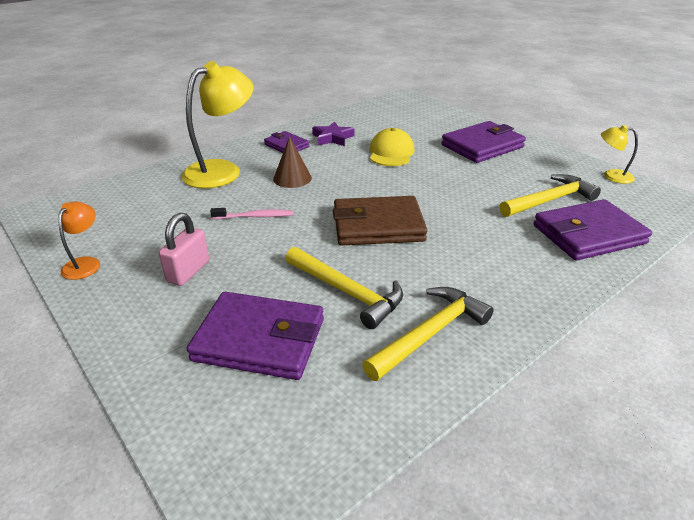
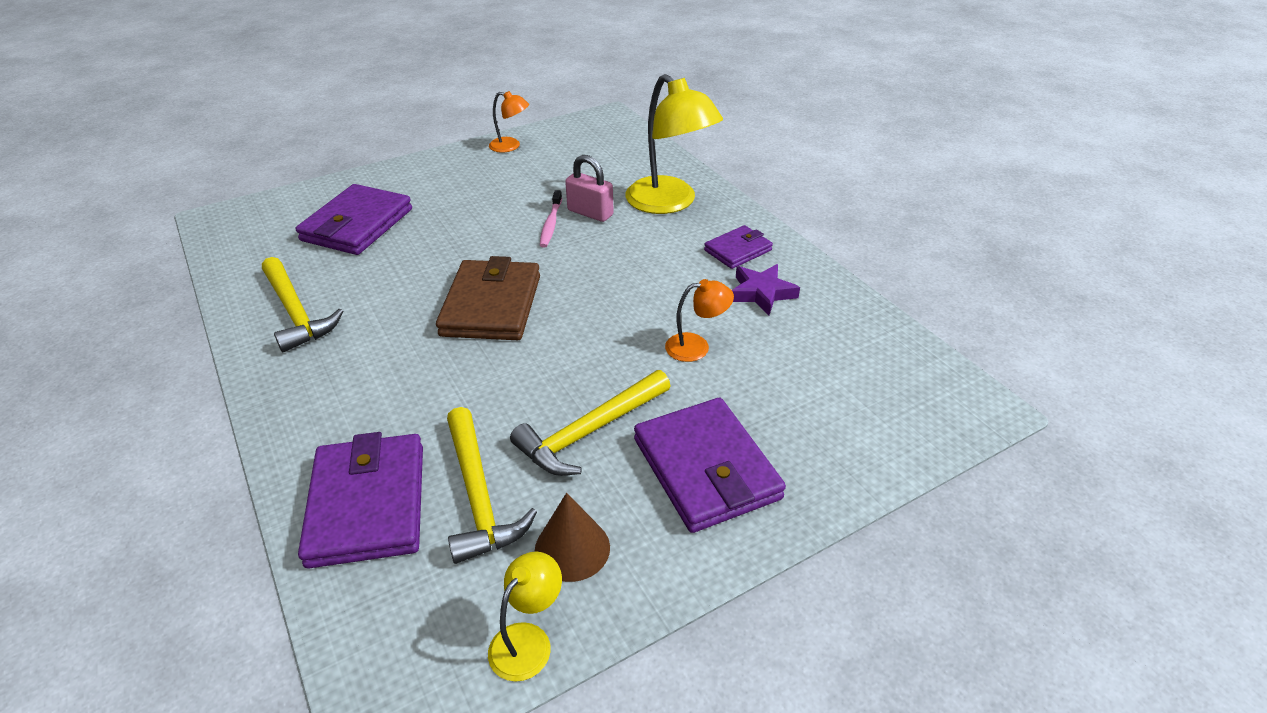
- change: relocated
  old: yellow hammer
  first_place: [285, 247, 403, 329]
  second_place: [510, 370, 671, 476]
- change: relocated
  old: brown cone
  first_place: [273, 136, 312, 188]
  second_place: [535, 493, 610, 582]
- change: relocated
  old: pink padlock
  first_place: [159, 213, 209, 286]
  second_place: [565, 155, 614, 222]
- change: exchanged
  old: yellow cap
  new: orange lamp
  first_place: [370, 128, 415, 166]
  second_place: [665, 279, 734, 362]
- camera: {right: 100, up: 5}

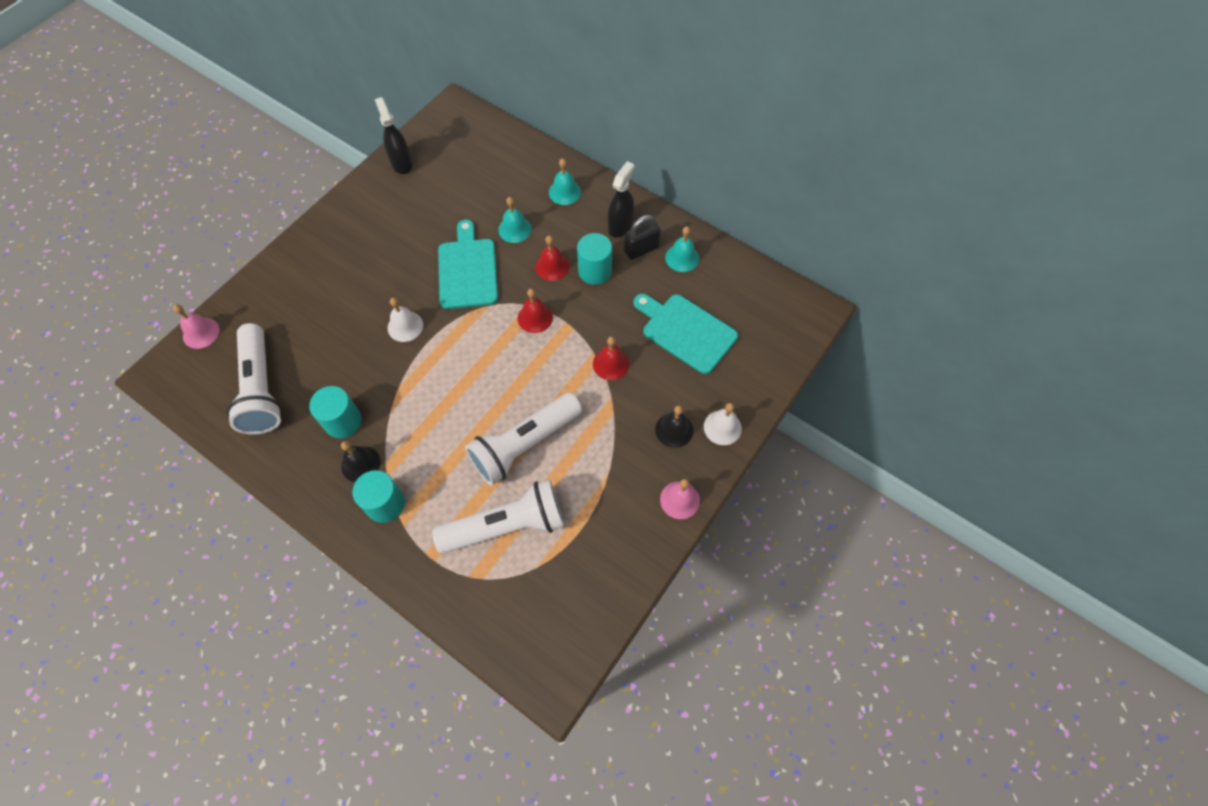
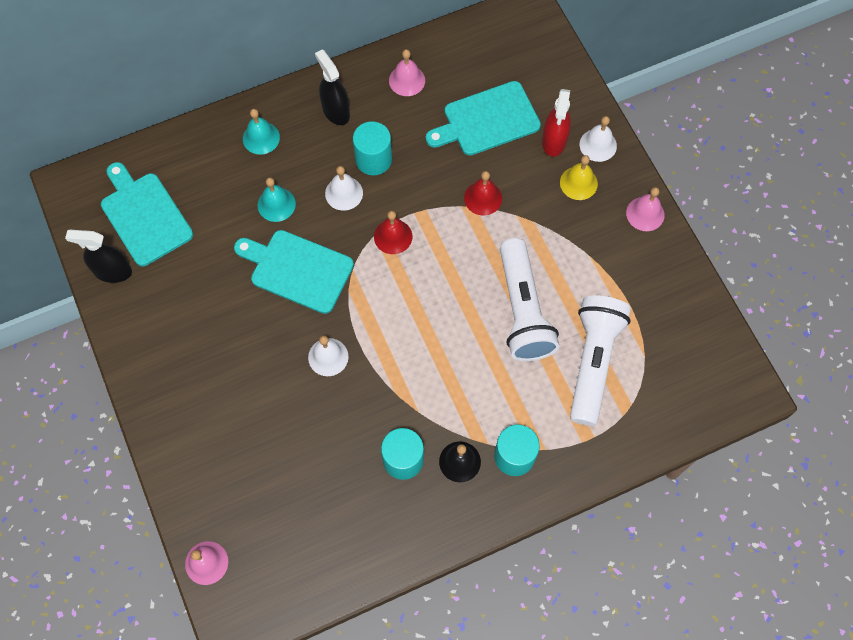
- change: appeared
  new: turquoise cutting board
  second_place: [101, 162, 193, 266]
- change: colour
  old: red bell
  new: white bell
  first_place: [535, 235, 569, 281]
  second_place: [325, 166, 363, 211]
- change: colour
  old: turquoise bell
  new: pink bell
  first_place: [665, 226, 699, 272]
  second_place: [389, 49, 425, 96]
- change: appeared
  new: red spray bottle
  second_place: [542, 89, 571, 157]
- change: colour
  old: black bell
  new: yellow bell
  first_place: [655, 405, 693, 448]
  second_place: [560, 155, 598, 200]
- change: missing
  old: white flashlight
  first_place: [227, 323, 282, 435]
- change: missing
  old: black padlock
  first_place: [624, 215, 661, 260]
- camera: {right: -60, up: 5}

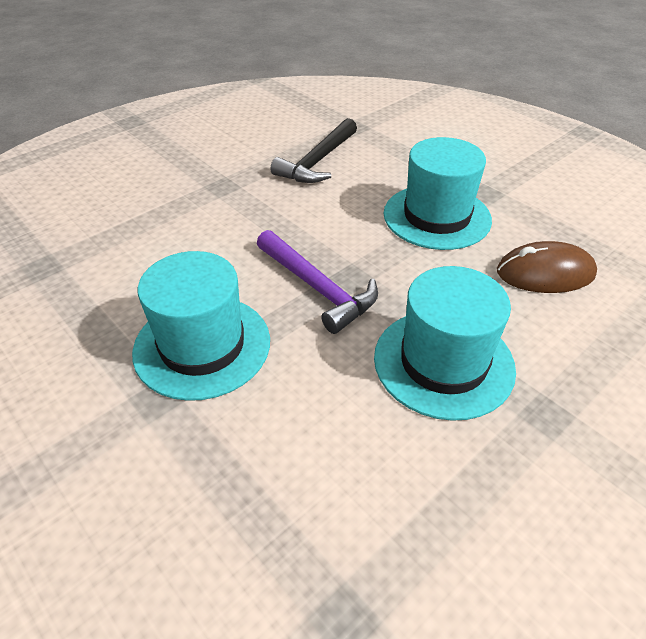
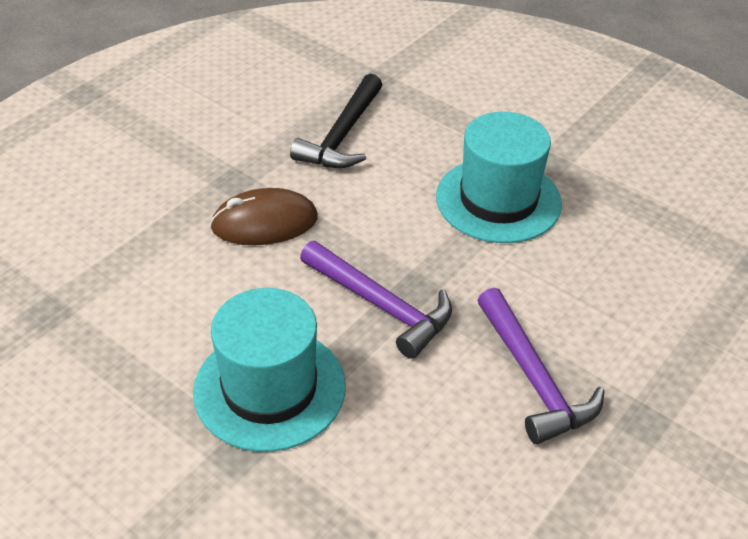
- change: relocated
  old: brown mouse
  first_place: [497, 241, 597, 293]
  second_place: [210, 188, 318, 245]
- change: exchanged
  old: turquoise hat
  new: purple hammer
  first_place: [374, 266, 516, 421]
  second_place: [477, 288, 605, 444]
- camera: {right: -10, up: 0}

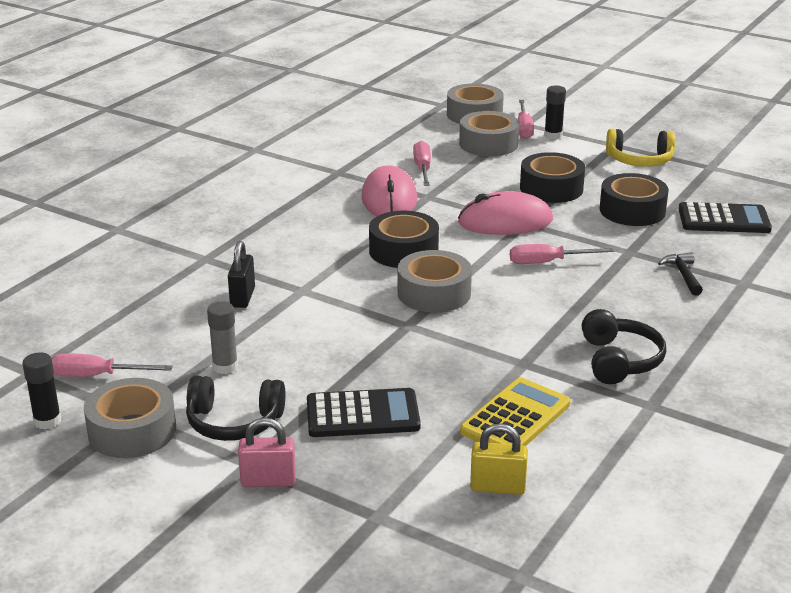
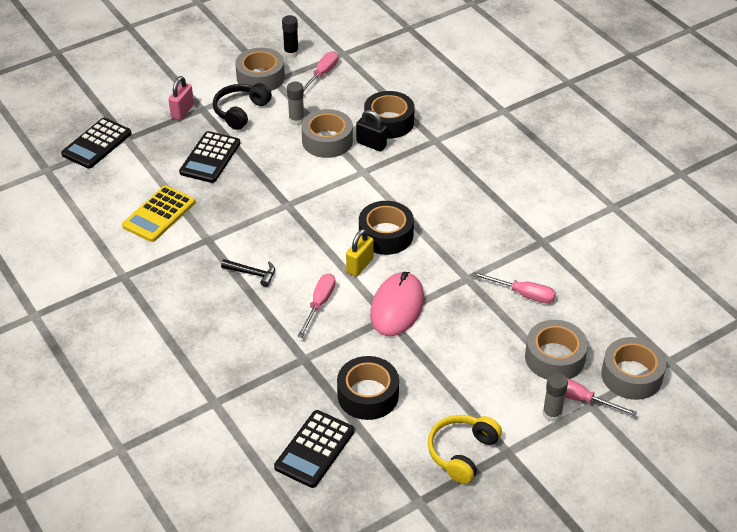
- change: appeared
  new: black calculator
  second_place: [61, 118, 132, 169]
- change: spun
  old: yellow calculator
  first_place: [460, 377, 570, 446]
  second_place: [122, 185, 195, 242]
  degrees: 60
- change: relocated
  old: black hammer
  first_place: [658, 252, 703, 296]
  second_place: [221, 259, 275, 287]
- change: relocated
  old: grey tape
  first_place: [398, 250, 472, 313]
  second_place: [301, 109, 353, 158]
- change: relocated
  old: yellow padlock
  first_place: [470, 424, 528, 495]
  second_place: [346, 229, 374, 277]
- change: relocated
  old: black tape
  first_place: [520, 152, 585, 203]
  second_place: [364, 91, 415, 139]
- change: colour
  old: black glue stick
  new: grey glue stick
  first_place: [544, 85, 566, 139]
  second_place: [543, 373, 568, 422]
- change: missing
  old: pink mouse
  first_place: [361, 165, 417, 216]
- change: missing
  old: black headphones
  first_place: [582, 309, 666, 384]
- camera: {right: 115, up: 15}

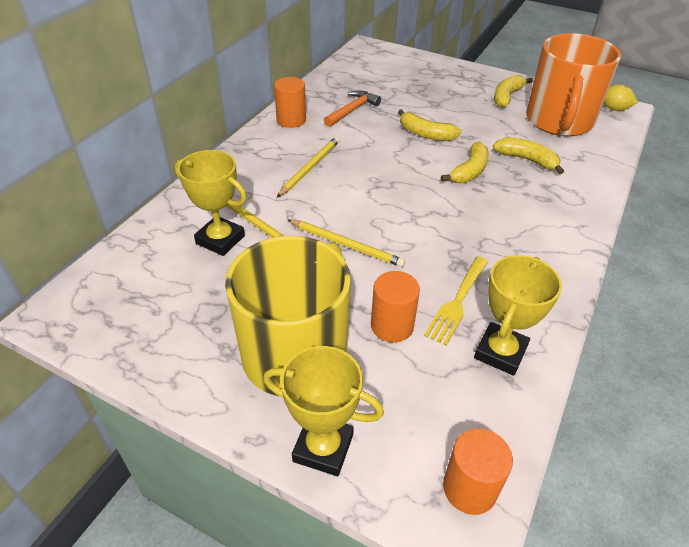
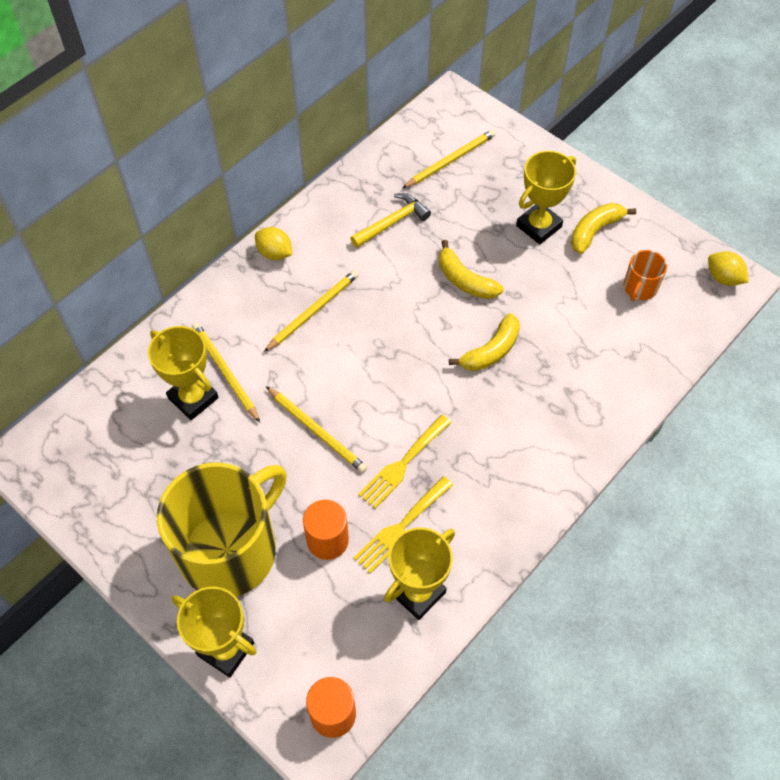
- change: appeared
  new: yellow lemon
  second_place: [255, 227, 292, 260]
- change: colour
  old: orange hammer
  new: yellow hammer
  first_place: [324, 90, 381, 127]
  second_place: [350, 193, 431, 248]
- change: appeared
  new: yellow fork
  second_place: [358, 415, 452, 509]
- change: appeared
  new: yellow pencil
  second_place: [403, 130, 496, 188]
- change: appeared
  new: yellow trophy
  second_place: [516, 151, 576, 244]
- change: size
  old: orange mug
  first_place: [526, 33, 621, 136]
  second_place: [624, 250, 667, 301]
  factor: 0.41
- change: missing
  old: orange cylinder
  first_place: [274, 77, 306, 128]
- change: missing
  old: yellow banana
  first_place: [493, 137, 564, 174]
- camera: {right: 15, up: 15}

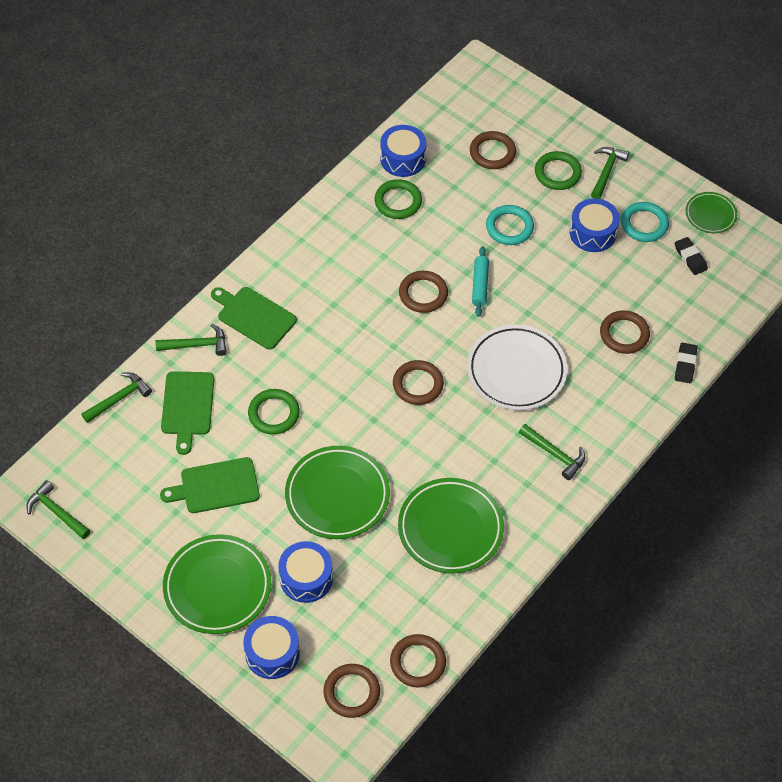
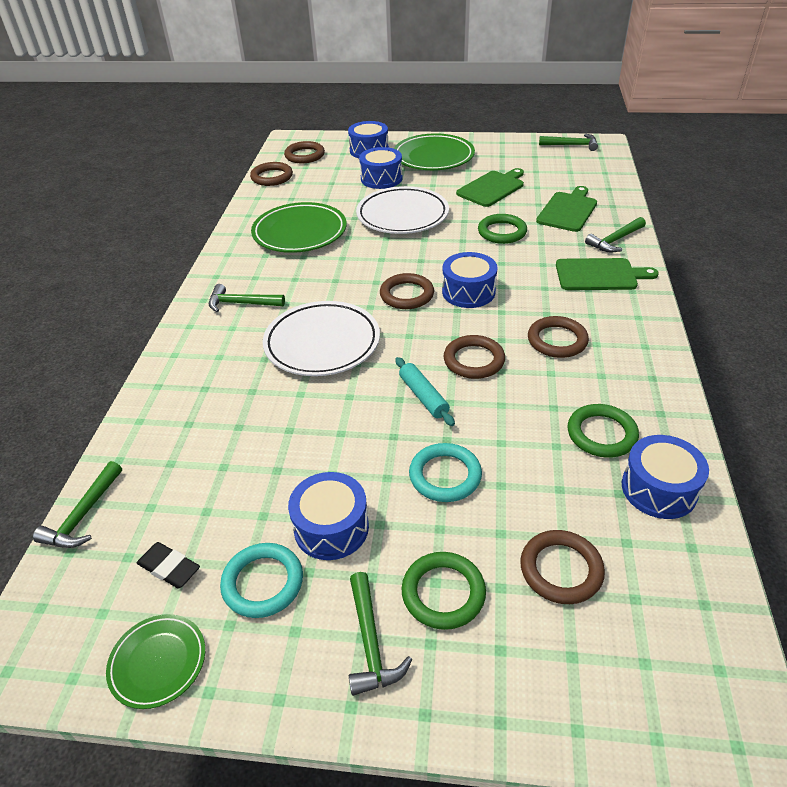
- change: relocated
  old: green hammer
  first_place: [81, 372, 152, 423]
  second_place: [33, 461, 122, 548]
- change: colour
  old: green plate
  new: white plate
  first_place: [285, 446, 390, 539]
  second_place: [356, 186, 449, 234]
- change: appeared
  new: blue drum
  second_place: [442, 252, 498, 308]
- change: relocated
  old: brown ring
  first_place: [600, 310, 650, 354]
  second_place: [528, 316, 589, 358]
- change: spun
  old: green cutting board
  first_place: [161, 372, 214, 455]
  second_place: [536, 186, 597, 232]
  degrees: 60
- change: missing
  old: black eraser
  first_place: [675, 343, 698, 383]
- camera: {right: 150, up: -15}

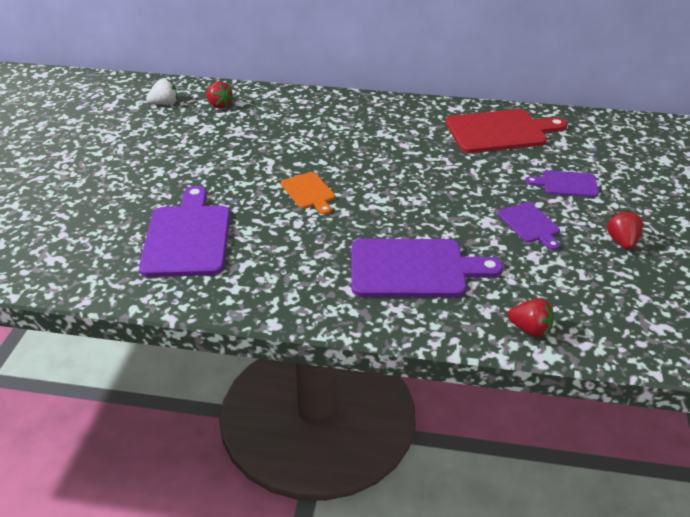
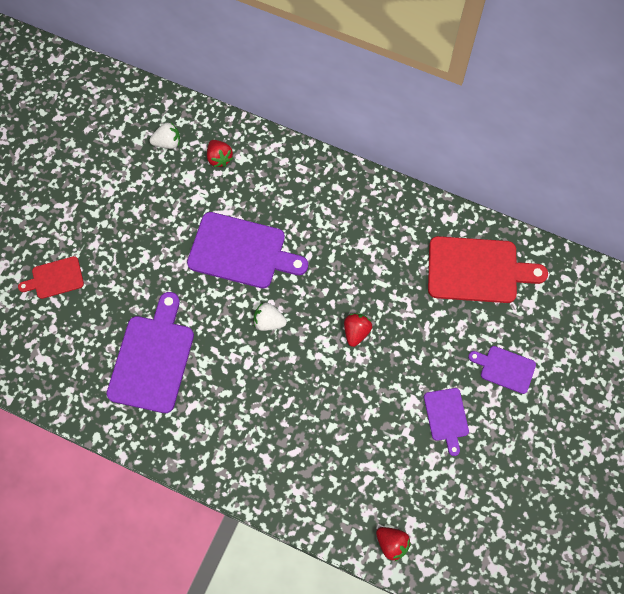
- change: appeared
  new: red cutting board
  second_place: [18, 256, 84, 299]
- change: relocated
  old: purple cutting board
  first_place: [351, 239, 503, 297]
  second_place: [187, 212, 308, 288]
- change: exchanged
  old: orange cutting board
  new: white strawberry
  first_place: [281, 172, 335, 215]
  second_place: [254, 303, 287, 331]
- change: relocated
  old: red strawberry
  first_place: [607, 211, 643, 250]
  second_place: [344, 313, 372, 347]
- camera: {right: 15, up: 30}

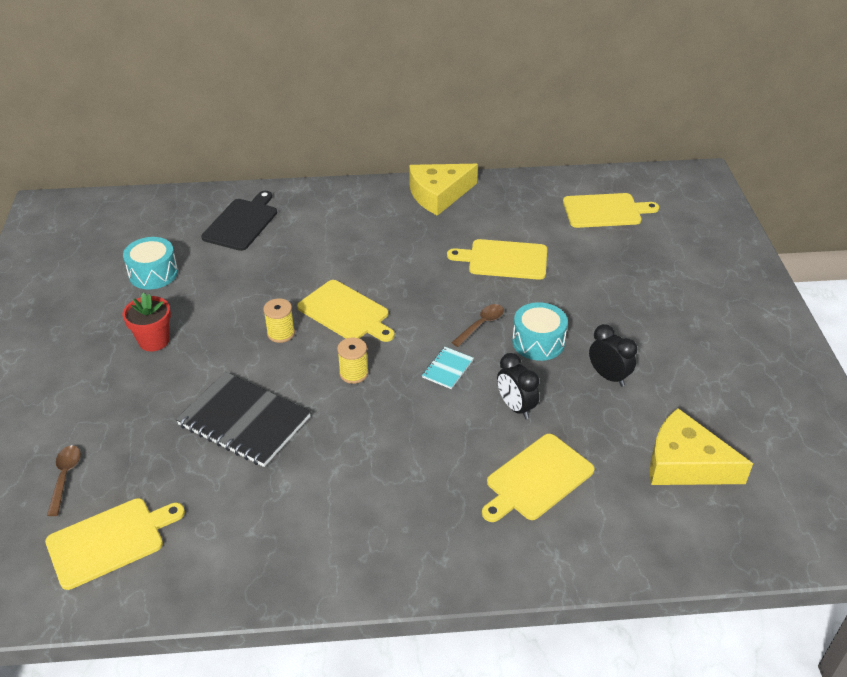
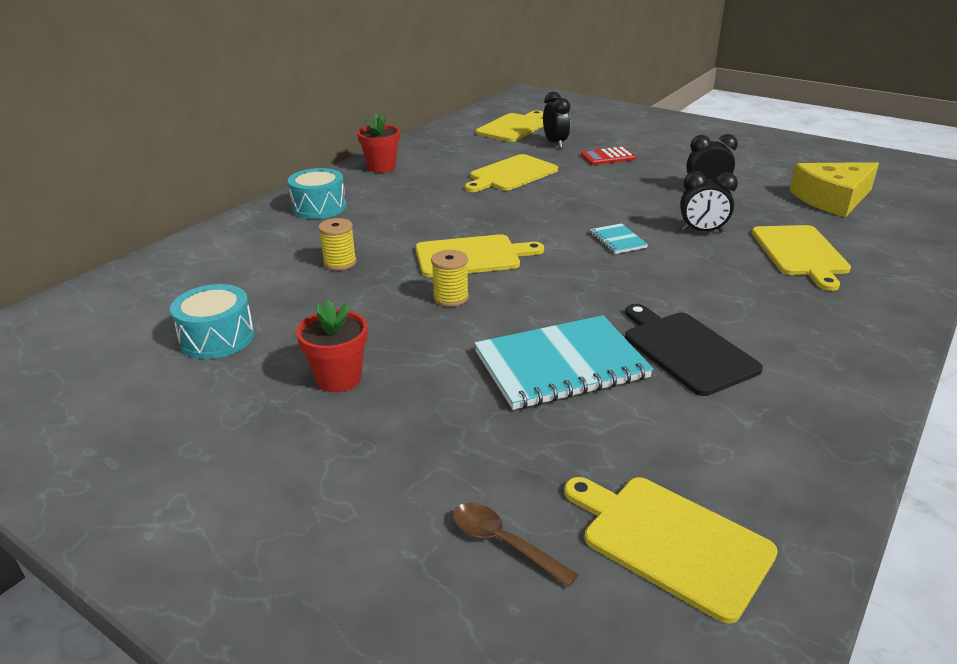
- change: relocated
  old: turquoise drum
  first_place: [512, 302, 568, 361]
  second_place: [288, 168, 346, 219]
- change: relocated
  old: yellow spool
  first_place: [337, 338, 368, 384]
  second_place: [318, 218, 356, 271]
- change: exchanged
  old: yellow cheese
  new: red flower pot
  first_place: [409, 164, 478, 216]
  second_place: [357, 114, 400, 173]
- change: colour
  old: black notebook
  new: turquoise notebook
  first_place: [176, 372, 311, 467]
  second_place: [474, 315, 653, 410]
- change: appeared
  new: black clock
  second_place: [543, 92, 570, 148]
- change: spun
  old: yellow cutting board
  first_place: [45, 498, 185, 590]
  second_place: [564, 477, 778, 624]
  degrees: -60
- change: appeared
  new: red calculator
  second_place: [581, 147, 636, 165]
- change: relocated
  old: black cutting board
  first_place: [201, 191, 277, 251]
  second_place: [625, 304, 763, 396]
- change: missing
  old: brown spoon
  first_place: [451, 304, 504, 347]
- camera: {right: -50, up: -10}

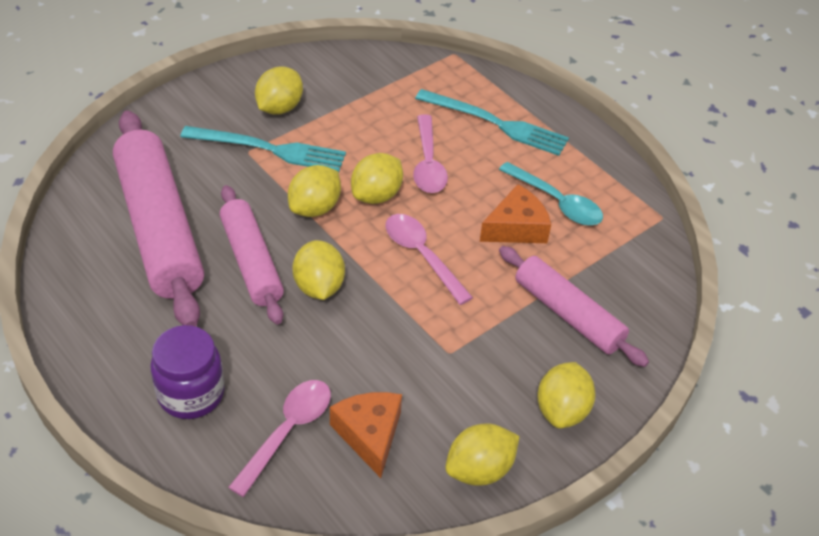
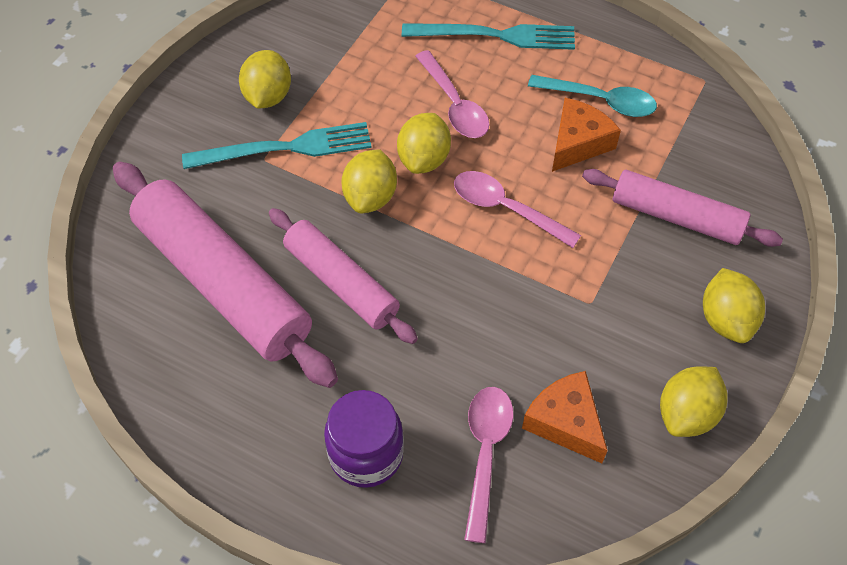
- change: missing
  old: yellow lemon
  first_place: [292, 240, 345, 300]
- camera: {right: -20, up: 10}

